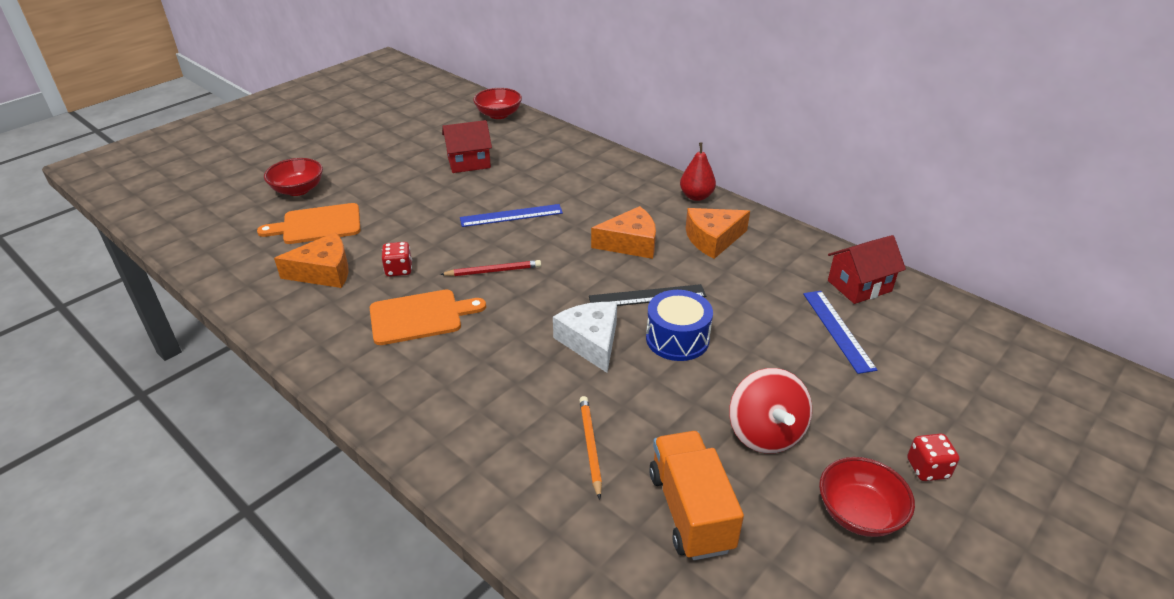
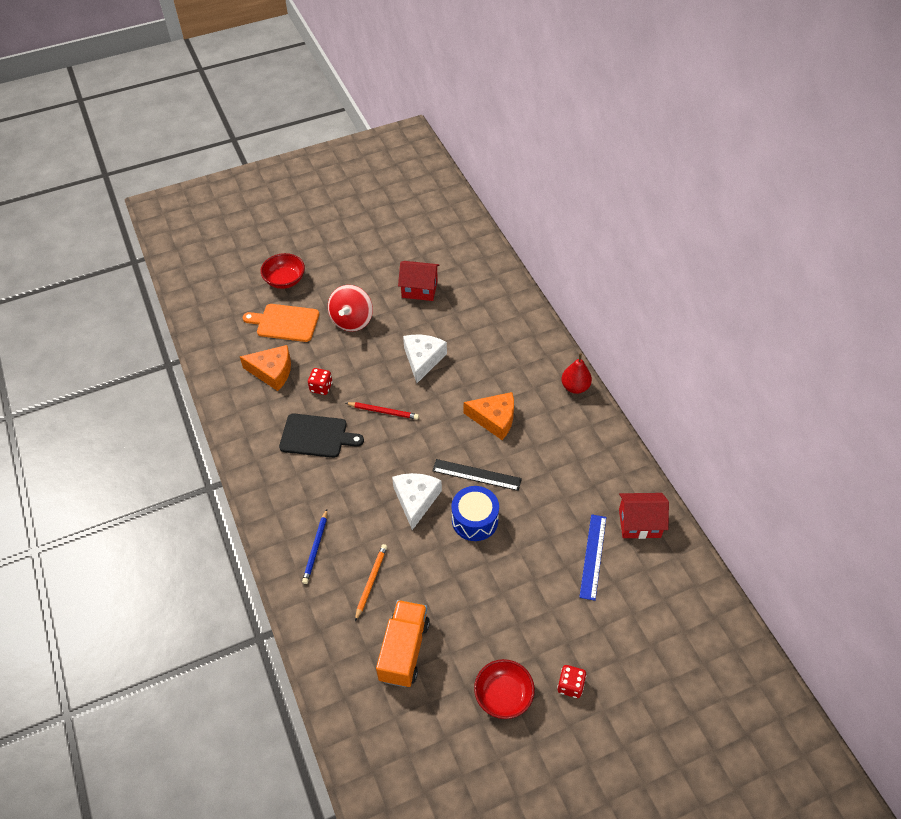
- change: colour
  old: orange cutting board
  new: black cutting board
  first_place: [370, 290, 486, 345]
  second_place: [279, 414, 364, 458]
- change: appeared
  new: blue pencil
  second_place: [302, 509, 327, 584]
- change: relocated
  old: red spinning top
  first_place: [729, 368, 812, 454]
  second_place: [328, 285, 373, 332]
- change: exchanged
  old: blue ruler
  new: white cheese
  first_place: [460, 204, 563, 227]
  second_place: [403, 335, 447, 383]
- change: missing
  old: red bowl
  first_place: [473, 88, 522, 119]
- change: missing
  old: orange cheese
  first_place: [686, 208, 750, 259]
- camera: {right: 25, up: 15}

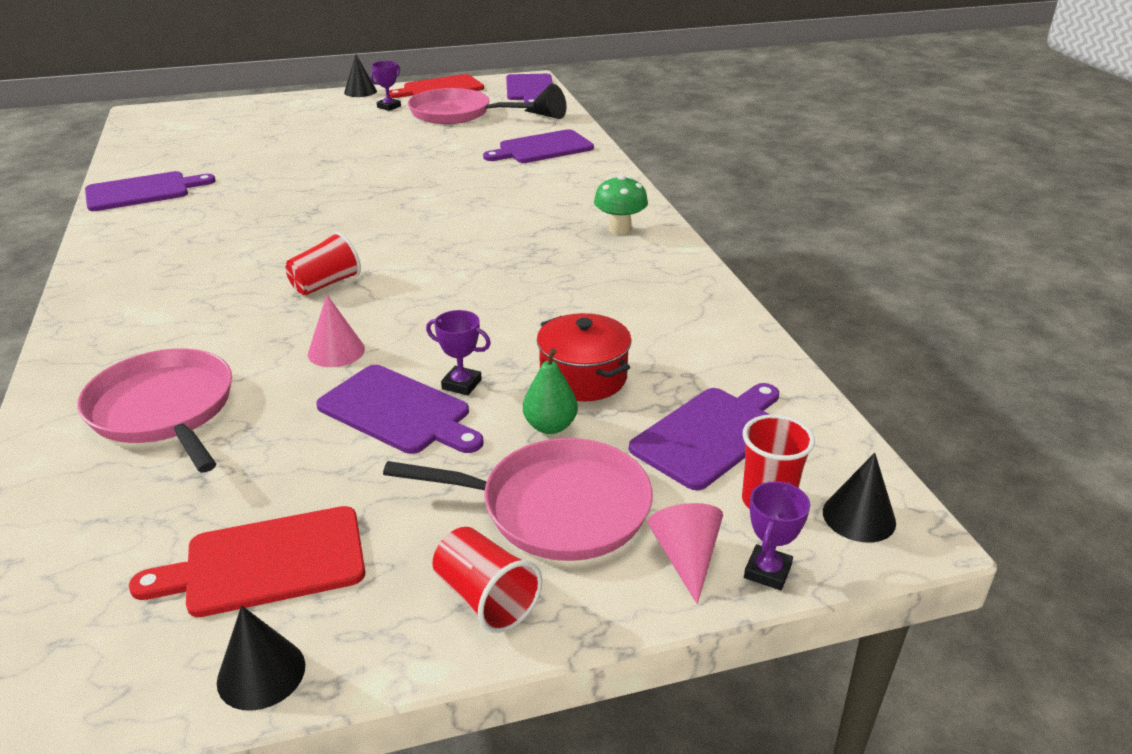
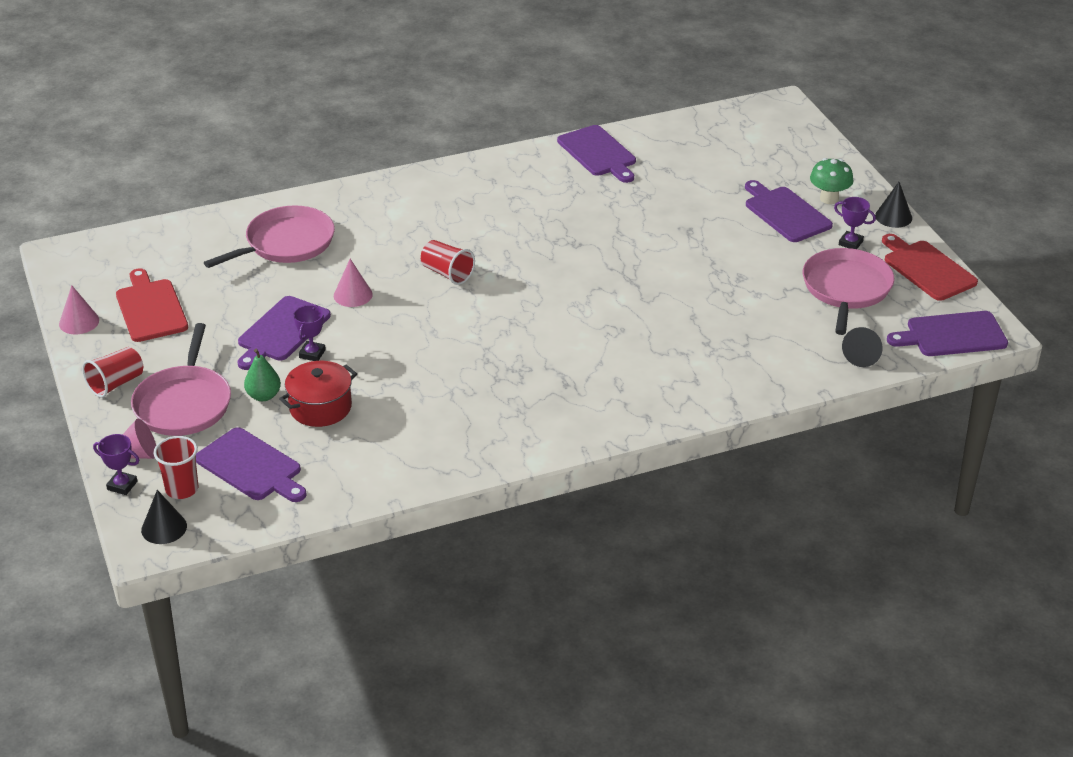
- change: colour
  old: black cone
  new: pink cone
  first_place: [217, 606, 305, 711]
  second_place: [59, 285, 99, 334]
- change: relocated
  old: purple cutting board
  first_place: [483, 129, 594, 163]
  second_place: [745, 180, 833, 242]
- change: relocated
  old: green mushroom
  first_place: [594, 174, 648, 235]
  second_place: [810, 158, 853, 204]
- camera: {right: 85, up: 5}

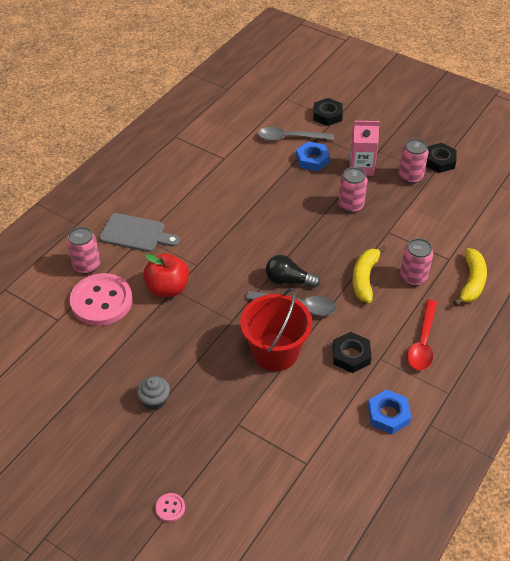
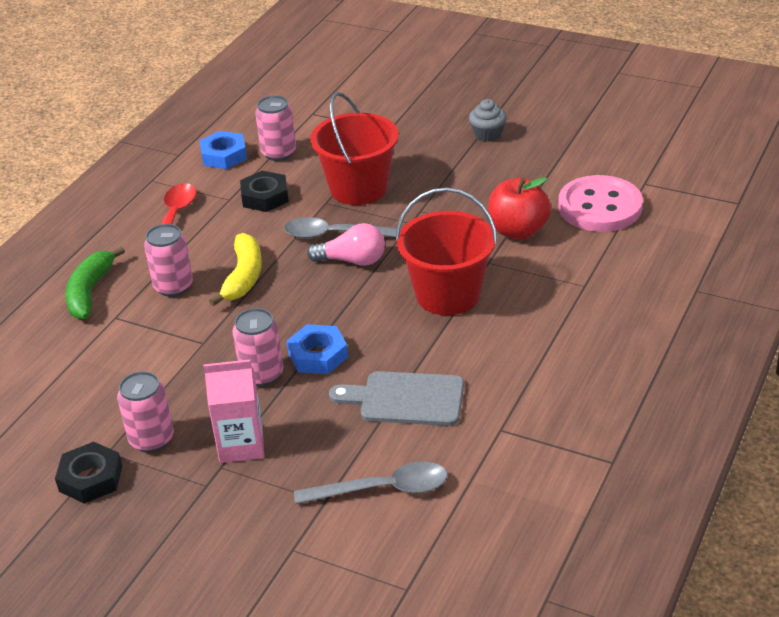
- change: colour
  old: yellow banana
  new: green banana
  first_place: [453, 248, 487, 306]
  second_place: [65, 246, 125, 319]
- change: relocated
  old: pink can
  first_place: [67, 227, 100, 274]
  second_place: [255, 95, 296, 161]
- change: relocated
  old: blue nut
  first_place: [296, 141, 330, 171]
  second_place: [287, 324, 348, 374]
- change: colour
  old: black light bulb
  new: pink light bulb
  first_place: [266, 255, 320, 288]
  second_place: [307, 223, 385, 266]
- change: relocated
  old: grey cutting board
  first_place: [99, 213, 180, 252]
  second_place: [329, 371, 464, 426]
- change: appeared
  new: red bucket
  second_place: [395, 187, 497, 315]
- change: missing
  old: pink button
  first_place: [155, 493, 185, 522]
- change: missing
  old: black nut
  first_place: [313, 98, 343, 126]
- camera: {right: 175, up: -10}

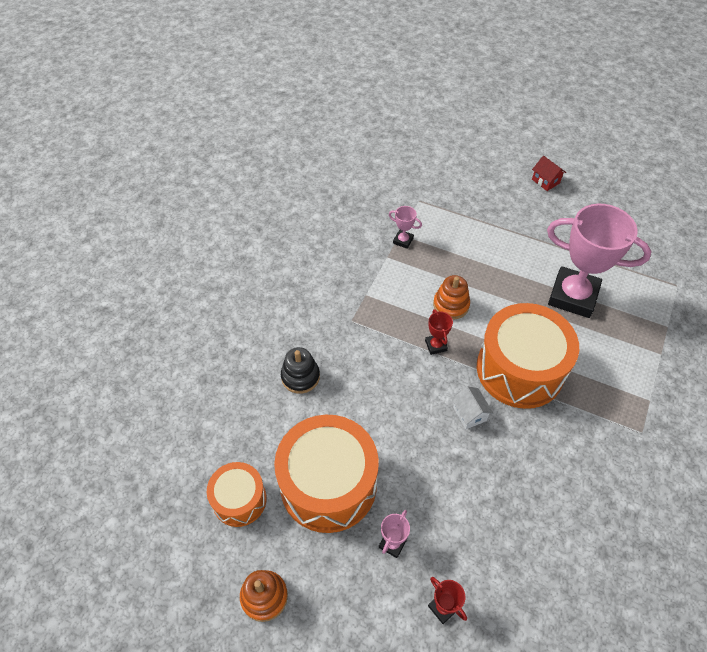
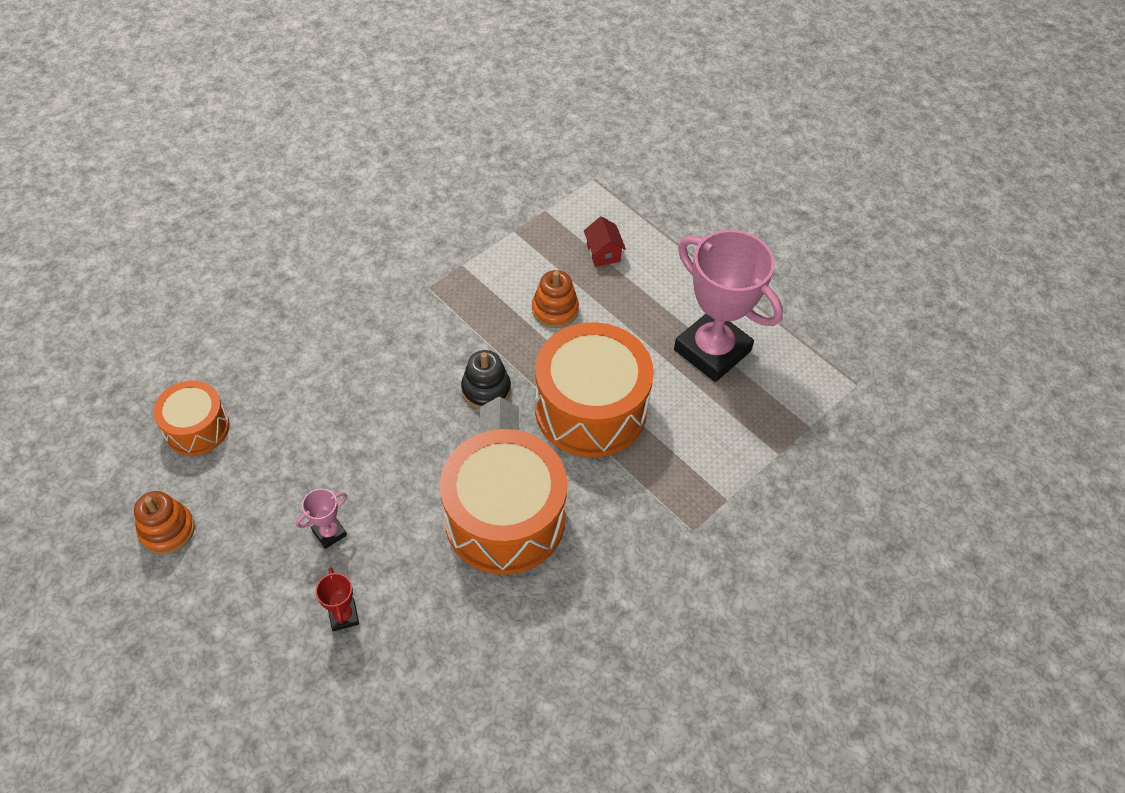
- change: relocated
  old: orange drum
  first_place: [274, 415, 379, 533]
  second_place: [440, 429, 567, 575]
- change: relocated
  old: black stacking toy
  first_place: [281, 347, 320, 394]
  second_place: [461, 350, 511, 409]
- change: relocated
  old: red house
  first_place: [532, 156, 566, 191]
  second_place: [584, 216, 626, 267]
- change: missing
  old: pink trophy
  first_place: [389, 206, 422, 249]
- change: missing
  old: red trophy
  first_place: [425, 309, 453, 355]
- camera: {right: 20, up: 0}

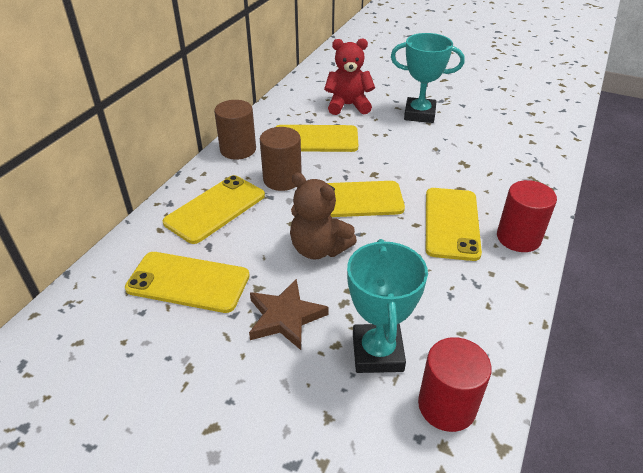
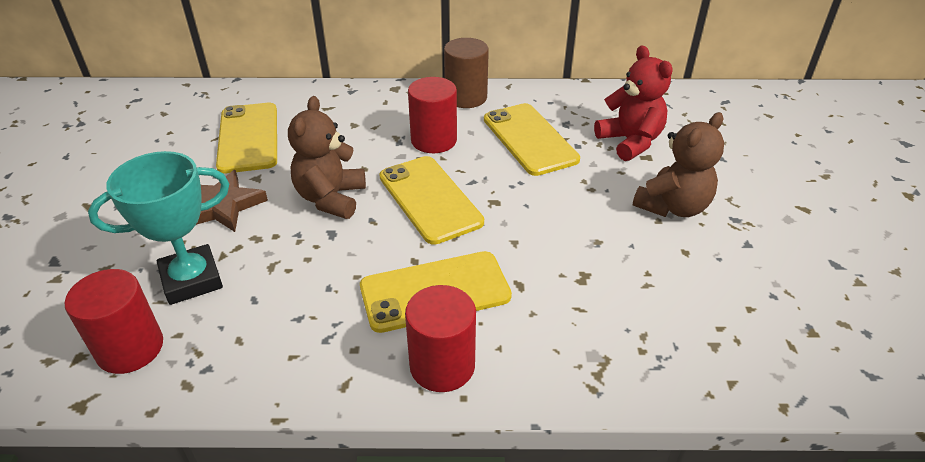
- change: colour
  old: brown cylinder
  new: red cylinder
  first_place: [260, 127, 302, 191]
  second_place: [408, 77, 457, 153]
- change: exchanged
  old: turquoise trophy
  new: brown teddy bear
  first_place: [391, 33, 465, 123]
  second_place: [633, 112, 724, 217]
- change: missing
  old: yellow phone
  first_place: [163, 175, 265, 244]
- camera: {right: 65, up: 0}

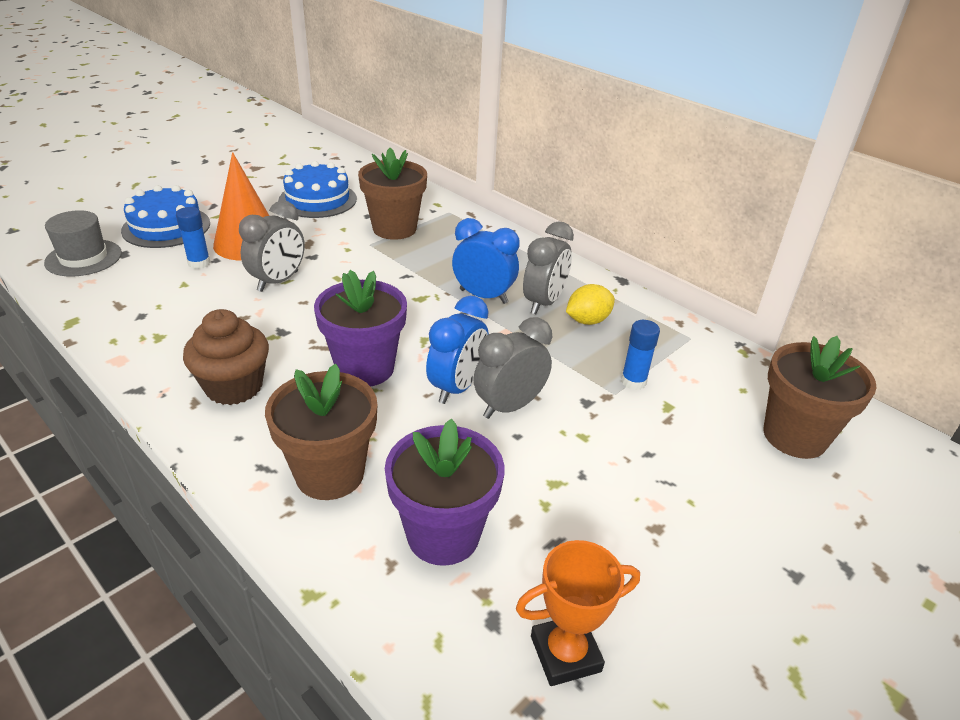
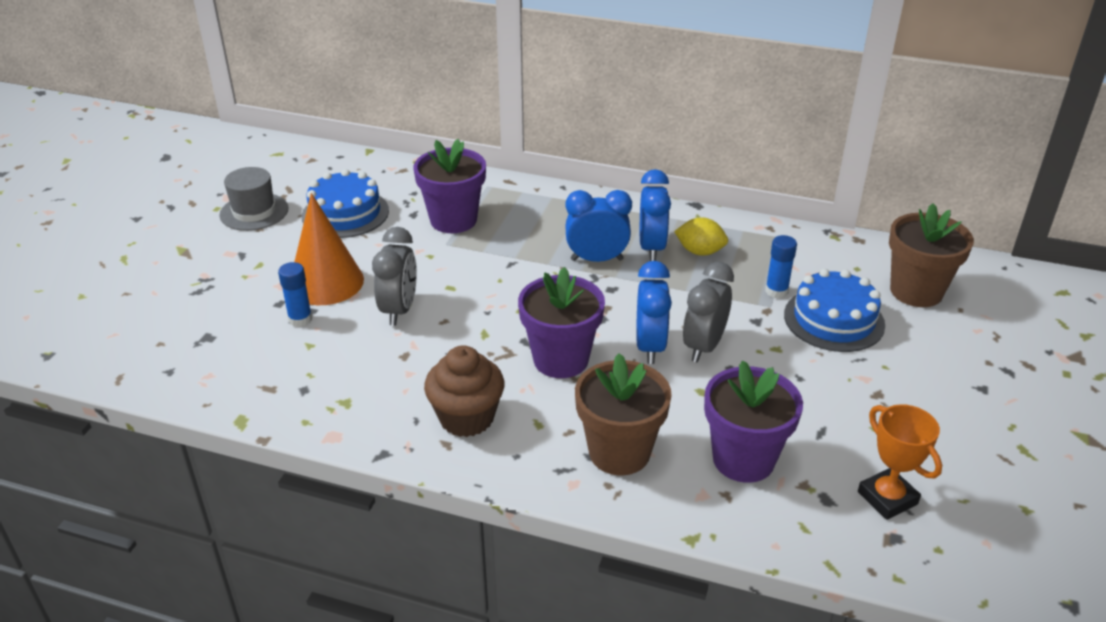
- change: relocated
  old: grey hat
  first_place: [44, 210, 122, 276]
  second_place: [219, 167, 288, 231]
- change: colour
  old: brown flower pot
  new: purple flower pot
  first_place: [358, 148, 427, 240]
  second_place: [414, 139, 486, 233]
- change: colour
  old: grey clock
  new: blue clock
  first_place: [523, 222, 574, 314]
  second_place: [640, 169, 671, 261]
- change: spun
  old: yellow lemon
  first_place: [566, 284, 615, 325]
  second_place: [674, 217, 728, 256]
  degrees: 75
- change: relocated
  old: blue cake
  first_place: [121, 185, 210, 248]
  second_place: [784, 269, 885, 352]
- change: spun
  old: orange trophy
  first_place: [516, 540, 640, 686]
  second_place: [858, 404, 942, 520]
  degrees: -75
- camera: {right: -25, up: 0}

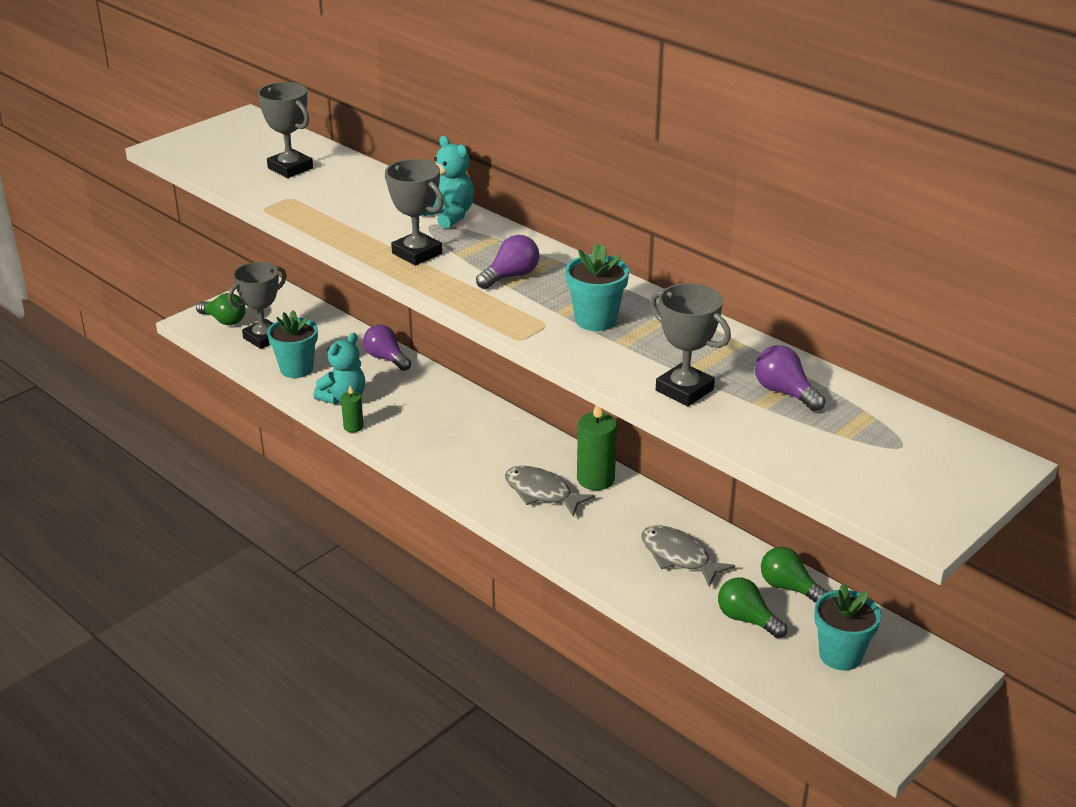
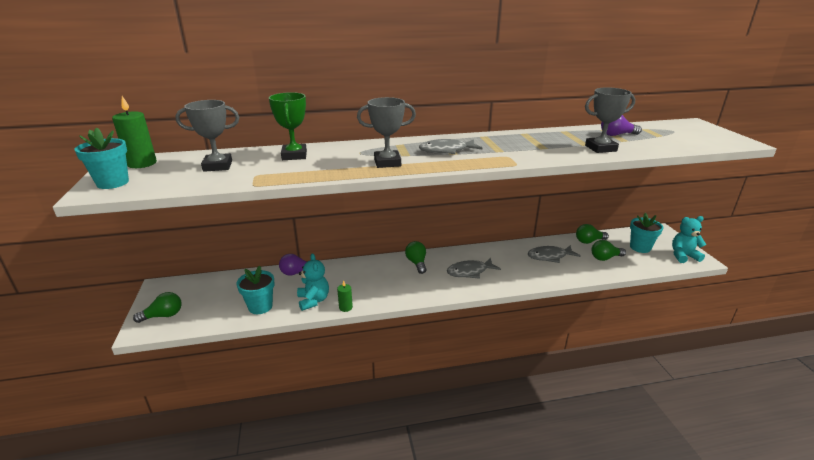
- change: relocated
  old: turquoise flower pot
  first_place: [565, 244, 629, 331]
  second_place: [75, 127, 129, 189]
- change: relocated
  old: green candle
  first_place: [577, 406, 617, 490]
  second_place: [112, 96, 157, 168]
- change: appeared
  new: green trophy
  second_place: [269, 92, 307, 160]
- change: appeared
  new: green light bulb
  second_place: [405, 241, 426, 274]
- change: exchanged
  old: purple light bulb
  new: grey fish
  first_place: [476, 235, 539, 289]
  second_place: [419, 139, 483, 154]
- change: relocated
  old: turquoise teddy bear
  first_place: [421, 136, 474, 229]
  second_place: [672, 216, 706, 263]
- change: missing
  old: grey trophy
  first_place: [228, 262, 287, 349]
- camera: {right: -55, up: -5}

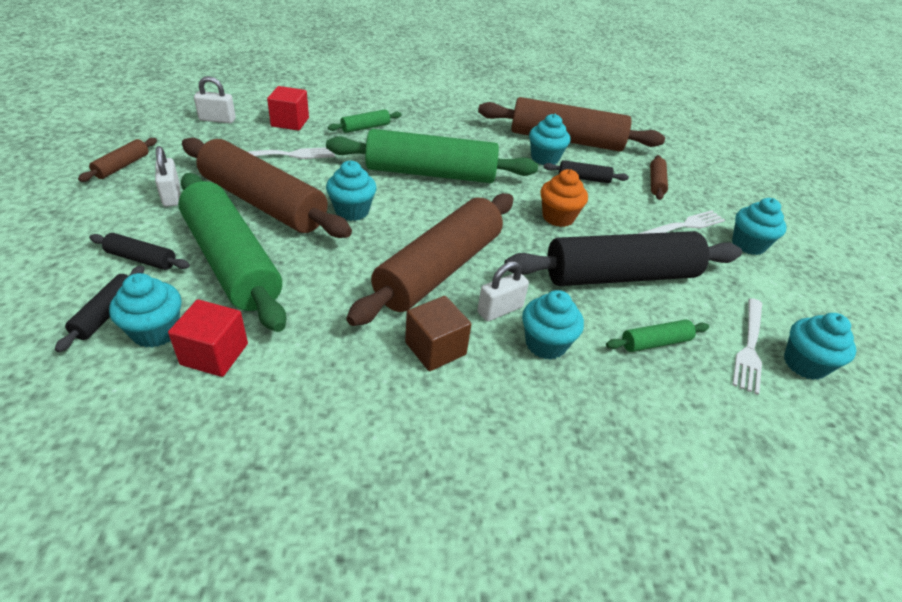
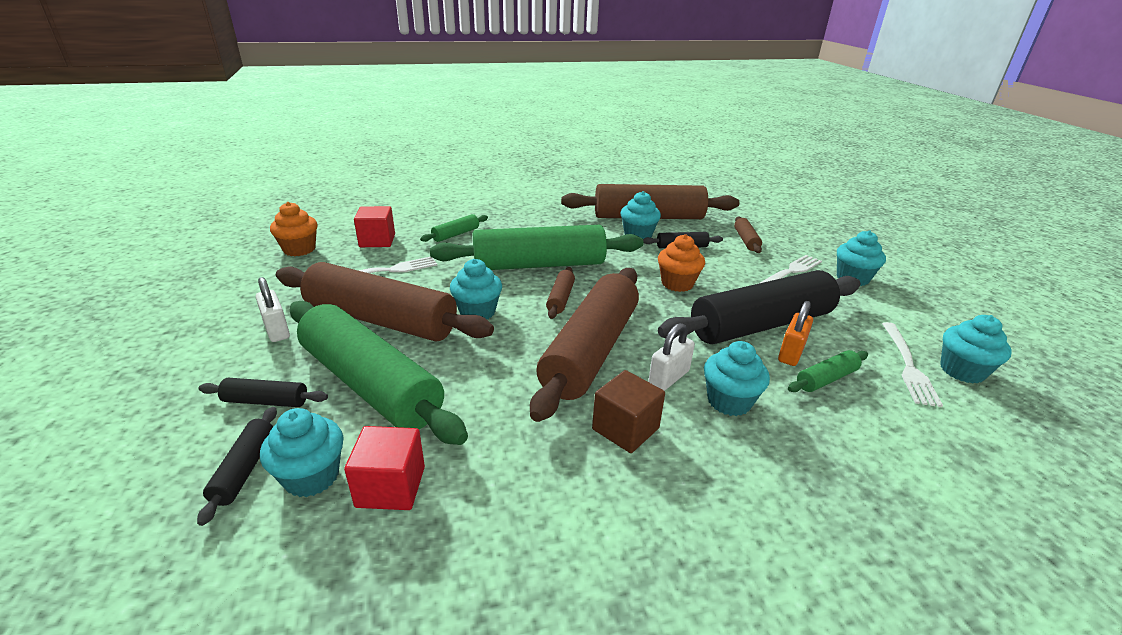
- change: exchanged
  old: white padlock
  new: orange cupcake
  first_place: [194, 76, 236, 123]
  second_place: [270, 202, 317, 256]
- change: relocated
  old: brown rolling pin
  first_place: [78, 138, 157, 182]
  second_place: [546, 267, 575, 319]
- change: appeared
  new: orange padlock
  second_place: [778, 301, 813, 366]
- camera: {right: -10, up: -10}

